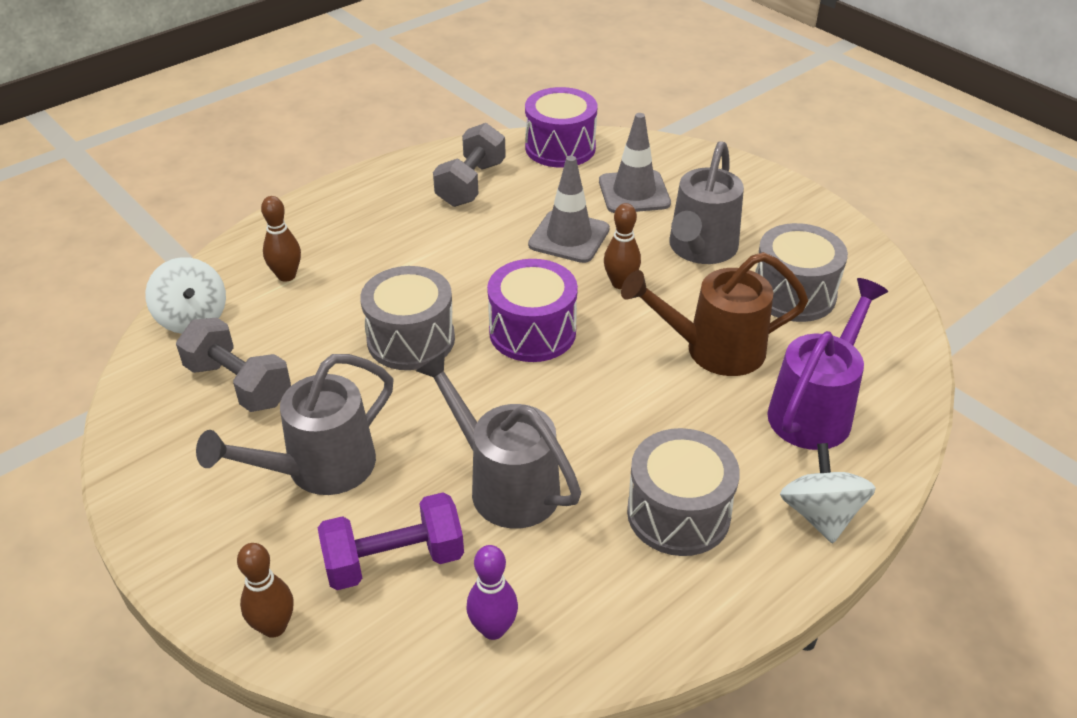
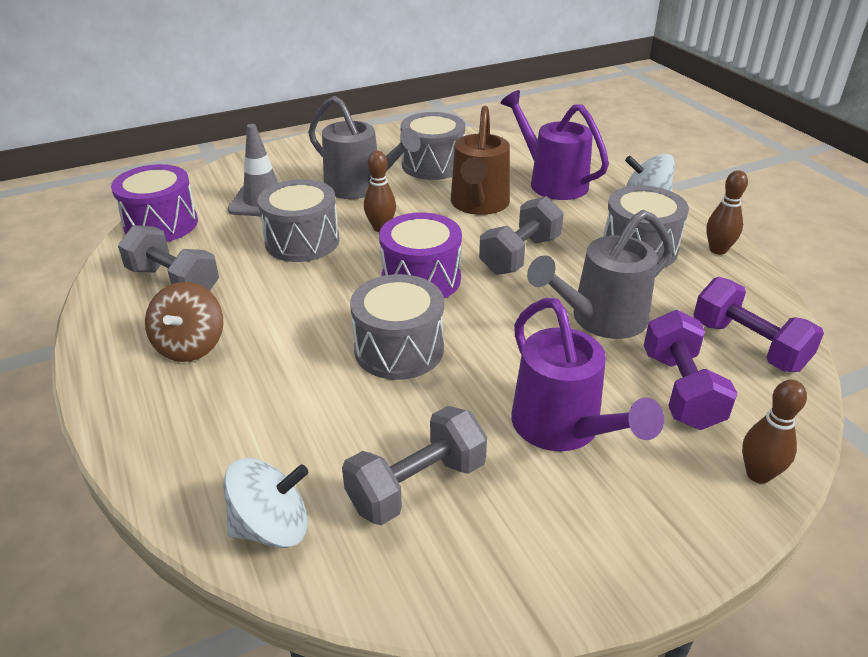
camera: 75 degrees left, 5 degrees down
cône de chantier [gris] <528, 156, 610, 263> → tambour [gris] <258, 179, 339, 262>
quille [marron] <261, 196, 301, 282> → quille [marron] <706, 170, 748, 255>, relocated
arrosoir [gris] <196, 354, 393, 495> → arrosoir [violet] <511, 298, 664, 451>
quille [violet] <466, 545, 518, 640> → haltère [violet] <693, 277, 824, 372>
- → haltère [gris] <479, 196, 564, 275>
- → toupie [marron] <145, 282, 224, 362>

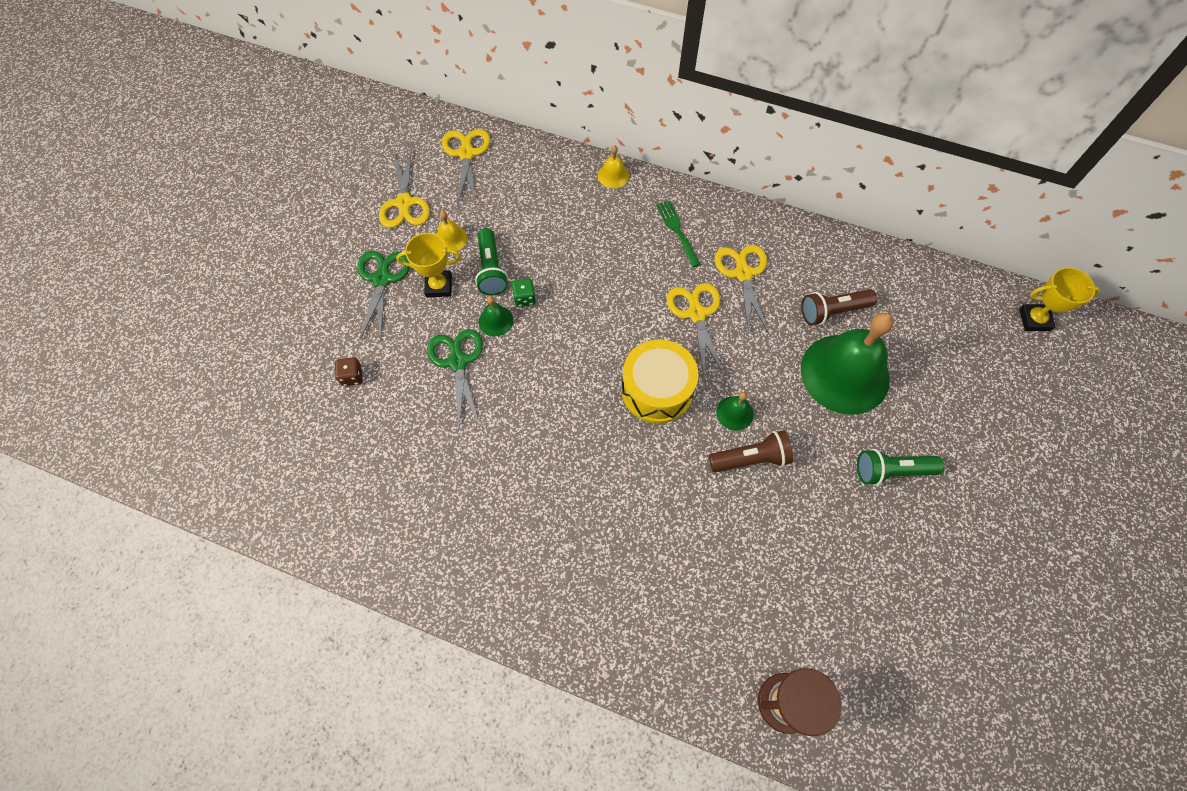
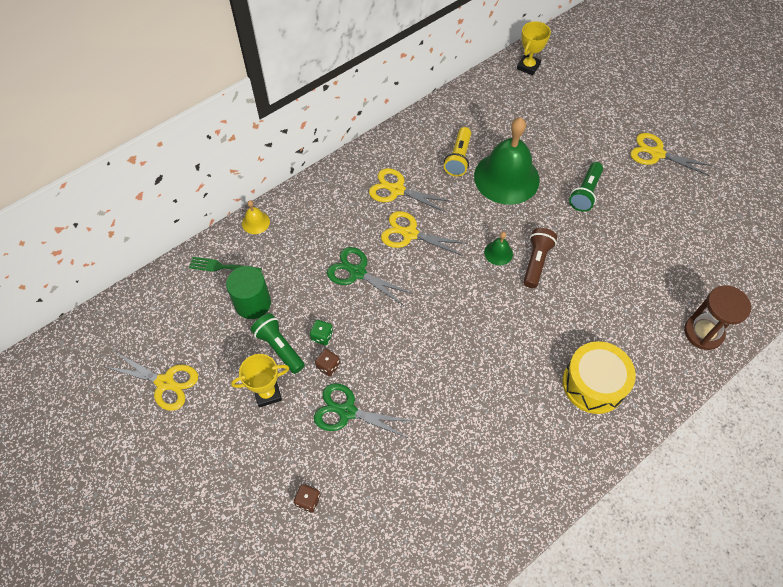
camera: 60 degrees left, 5 degrees down
ciseaux [jaune] <442, 129, 490, 202> → ciseaux [jaune] <630, 133, 713, 176>, relocated
fourchette [vert] <656, 200, 700, 267> → fourchette [vert] <189, 257, 262, 272>, relocated
cloche [jaune] <436, 211, 468, 251> → -
lampe de poche [vert] <475, 228, 508, 295> → lampe de poche [vert] <251, 313, 305, 374>, 150 degrees counterclockwise
trophée [jaune] <396, 233, 461, 298> → trophée [jaune] <231, 354, 289, 407>, 45 degrees clockwise
ciseaux [vert] <357, 251, 410, 341> → ciseaux [vert] <327, 247, 413, 306>, relocated
lampe de poche [marron] <801, 289, 877, 325> → lampe de poche [jaune] <444, 127, 471, 176>
cloche [vert] <479, 296, 513, 336> → dé [marron] <315, 349, 340, 377>
tambour [jaune] <621, 339, 699, 424> → tambour [jaune] <563, 341, 636, 414>, relocated
- → cylindre [vert] <226, 266, 271, 319>

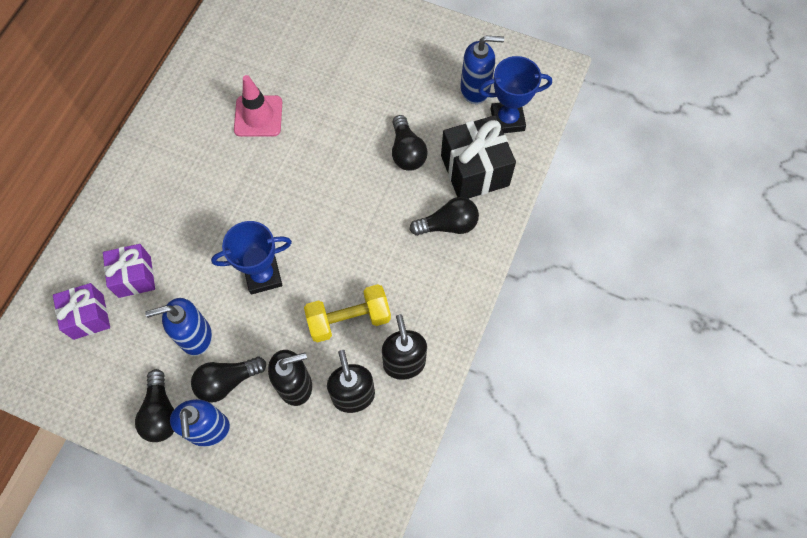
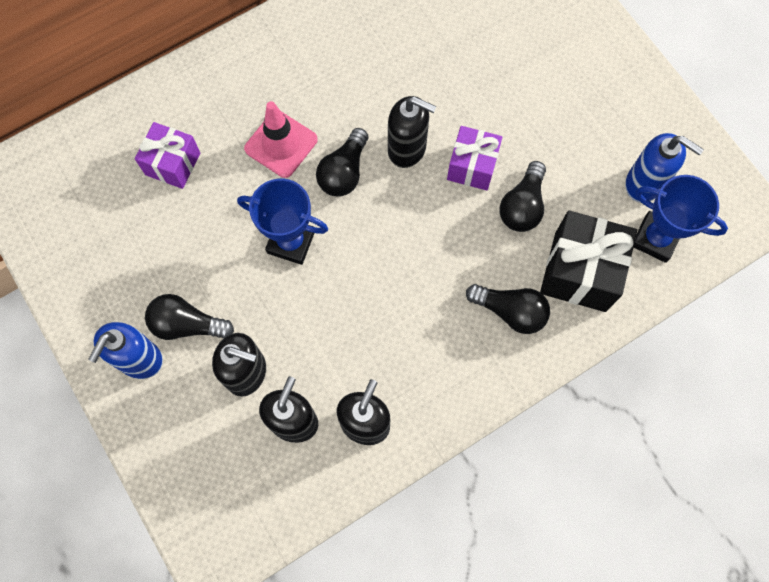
camera: 35 degrees right, 5 degrees up
cône de chantier [rose] <234, 75, 282, 137> → cône de chantier [rose] <244, 101, 318, 178>, relocated
cadeau [violet] <53, 283, 110, 340> → cadeau [violet] <447, 126, 503, 190>, relocated
haltère [jaune] <304, 284, 391, 343> → -
distributeur de savon [bleu] <145, 298, 212, 356> → -
ampoule [noir] <135, 369, 174, 442> → ampoule [noir] <316, 128, 368, 197>, relocated
- → distributeur de savon [noir] <388, 96, 436, 168>

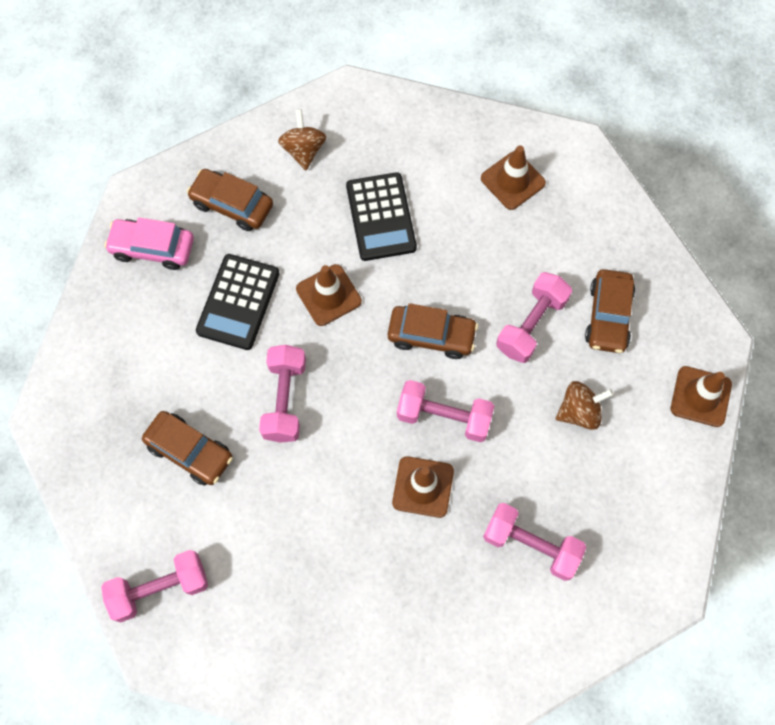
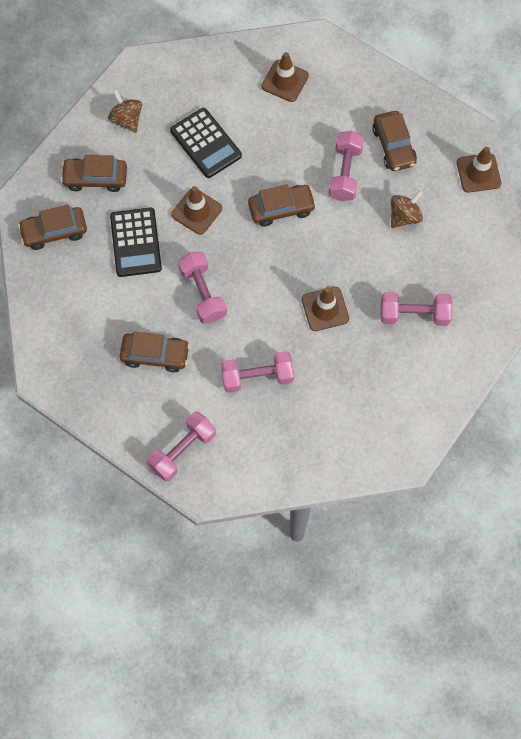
camera: 25 degrees left, 0 degrees up
voiture [rose] <104, 218, 194, 270> → voiture [marron] <18, 205, 87, 250>
haltère [rose] <397, 380, 494, 443> → haltère [rose] <221, 351, 294, 393>, relocated

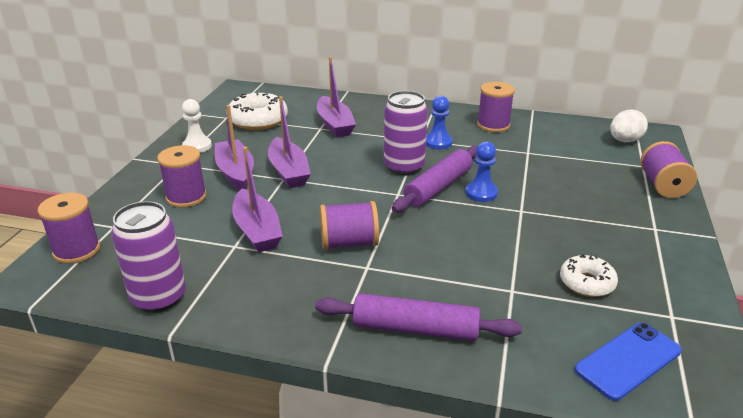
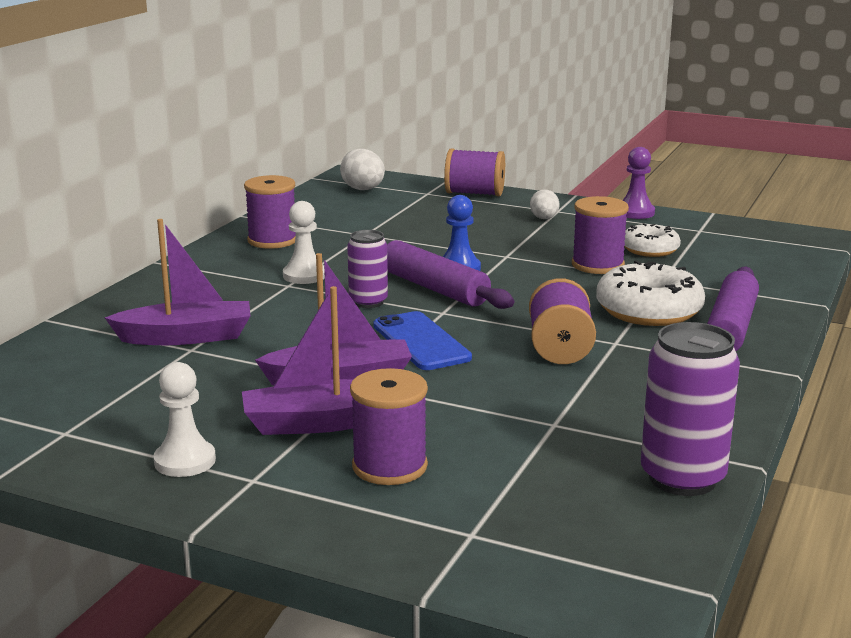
camera: 80 degrees left, 10 degrees down
canette [violet] <384, 91, 428, 176> → canette [violet] <347, 230, 388, 308>, x0.62
beignet [blanc] <229, 92, 288, 130> → beignet [blanc] <596, 260, 705, 326>, relocated
pion [bleu] <426, 96, 453, 149> → pion [blanc] <283, 201, 325, 284>
bateau [violet] <232, 147, 283, 252> → -
bobine [violet] <37, 193, 100, 264> → bobine [violet] <572, 196, 629, 274>, relocated
téléphone [bleu] <575, 322, 682, 401> → téléphone [bleu] <373, 311, 472, 370>, relocated
- → pion [violet] <623, 147, 655, 219>
- → œuf [blanc] <530, 189, 559, 219>

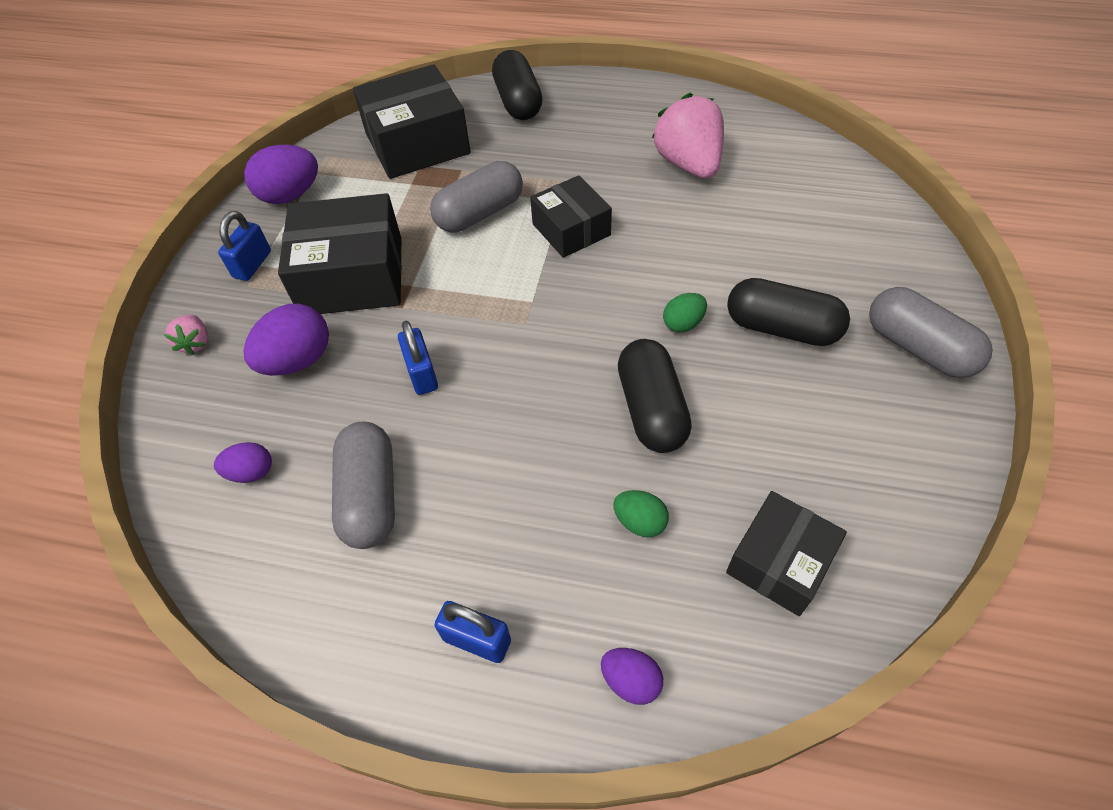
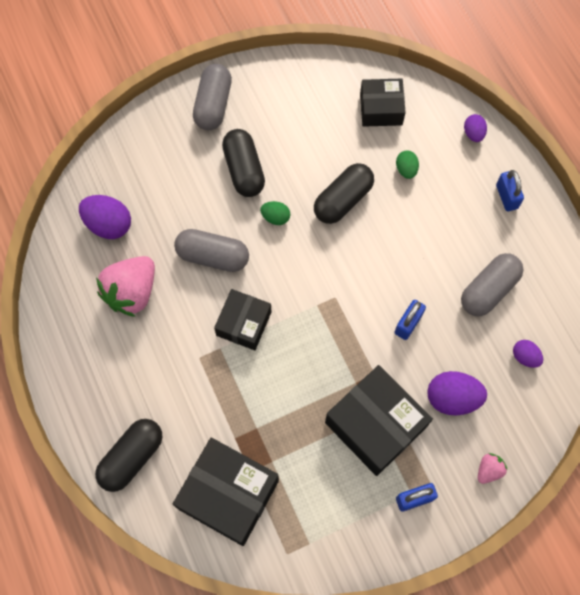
camera: 130 degrees left, 15 degrees up
œuf [violet] <244, 145, 318, 204> → œuf [violet] <79, 195, 131, 239>, relocated
gélule [gris] <430, 161, 523, 233> → gélule [gris] <174, 229, 249, 272>, relocated

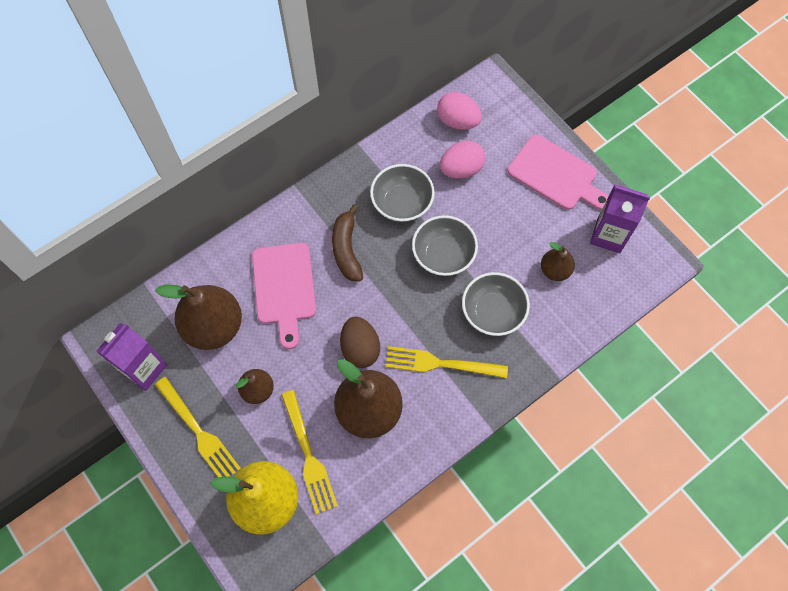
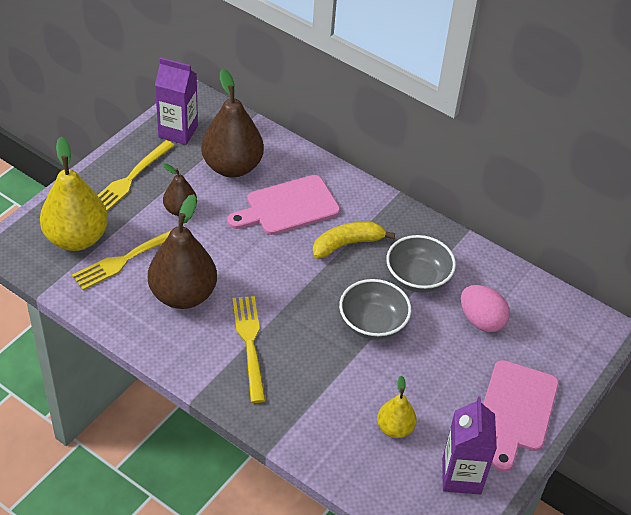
camera: 70 degrees right, 20 degrees down
œuf [rose] <437, 92, 482, 130> → -
banane [marron] <332, 204, 363, 281> → banane [jaune] <313, 221, 395, 259>
poire [marron] <541, 242, 575, 281> → poire [jaune] <377, 376, 417, 438>
bol [gris] <462, 272, 530, 336> → -
œuf [marron] <340, 317, 380, 368> → -

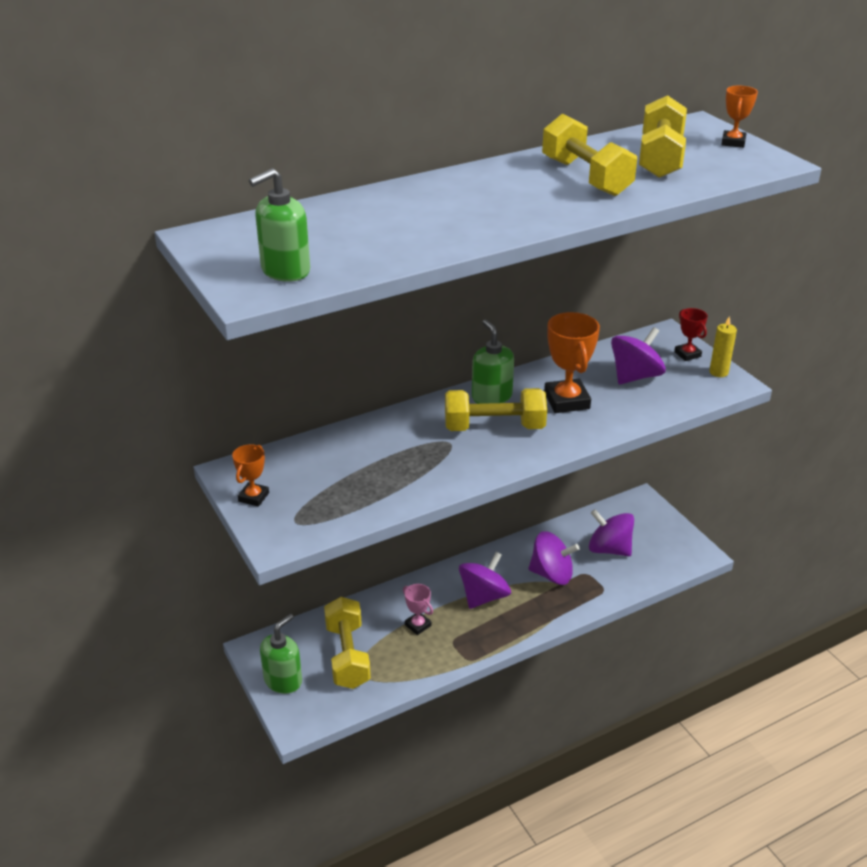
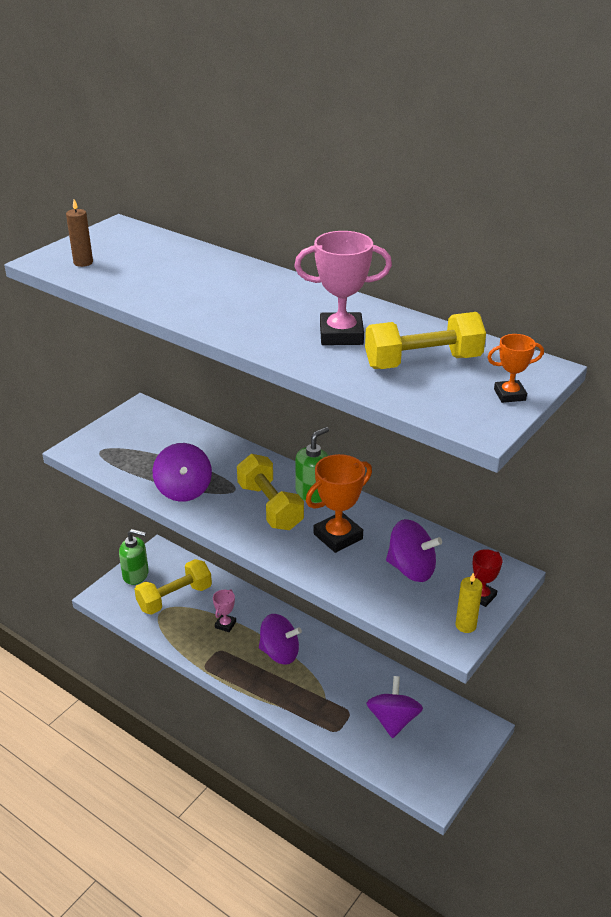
camera: 65 degrees right, 0 degrees up
haltère [jaune] <542, 114, 637, 196> → trophée [rose] <294, 231, 392, 345>
distributeur de savon [vert] <249, 168, 310, 282> → bougie [marron] <66, 199, 93, 267>
trophée [orange] <232, 444, 269, 507> → -
toupie [violet] <528, 531, 580, 585> → toupie [violet] <153, 443, 212, 502>, relocated

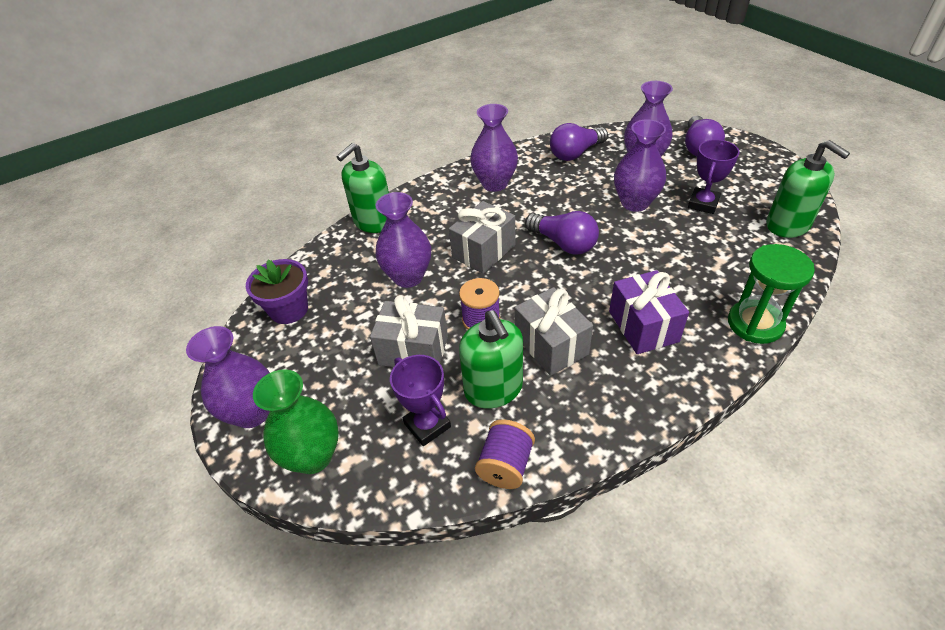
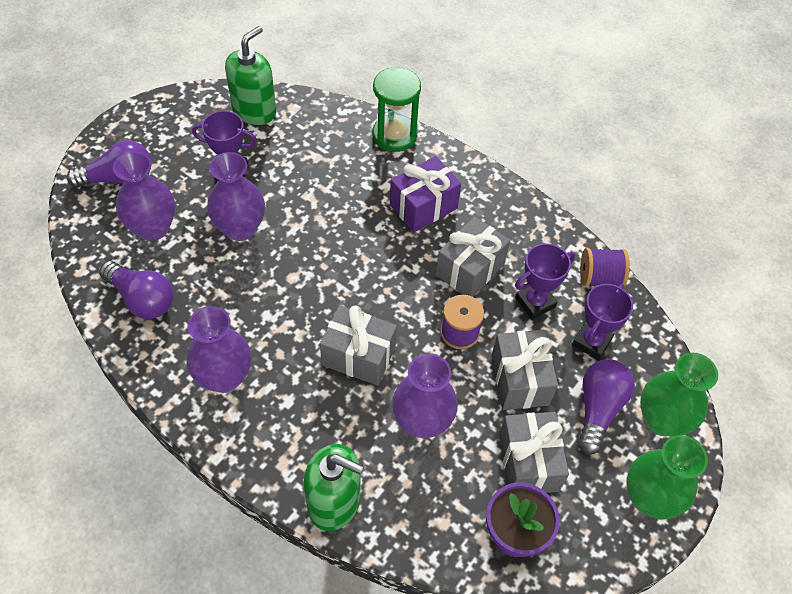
camera: 115 degrees left, 10 degrees up
ampoule [violet] <525, 211, 599, 255> → ampoule [violet] <578, 359, 635, 455>, relocated
distributeur de savon [vert] <459, 310, 523, 409> → trophée [violet] <515, 243, 575, 319>
vase [violet] <186, 326, 270, 428> → vase [vert] <626, 435, 708, 519>
- → cadeau [gris] <499, 412, 569, 493>

